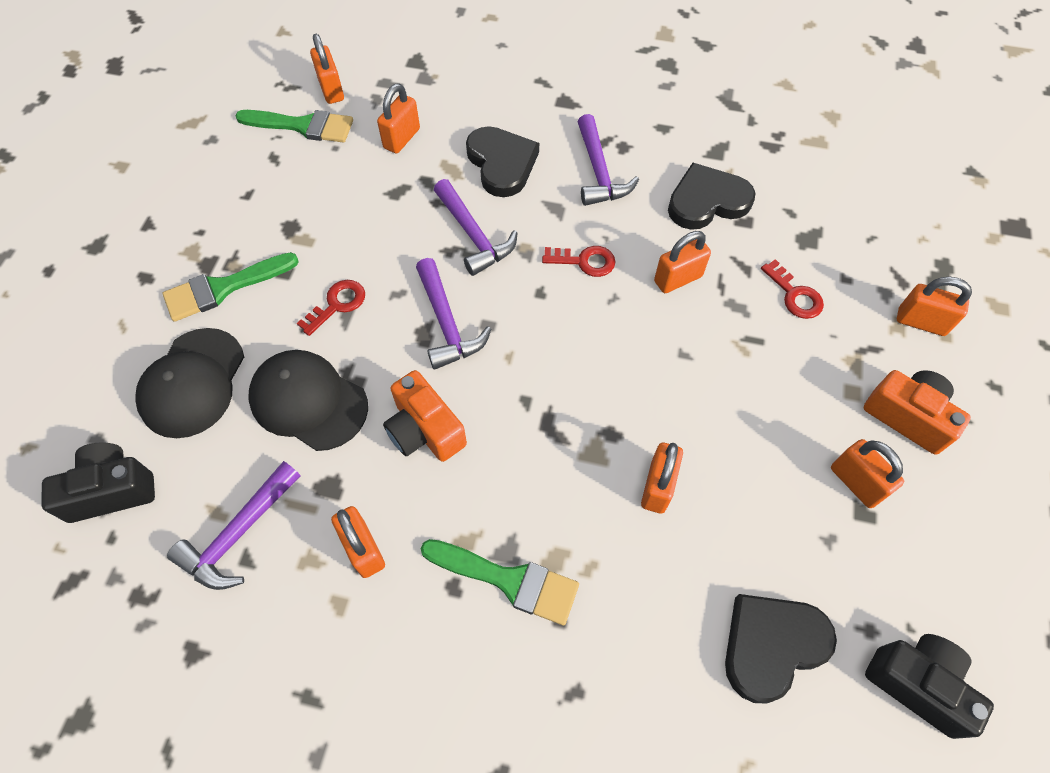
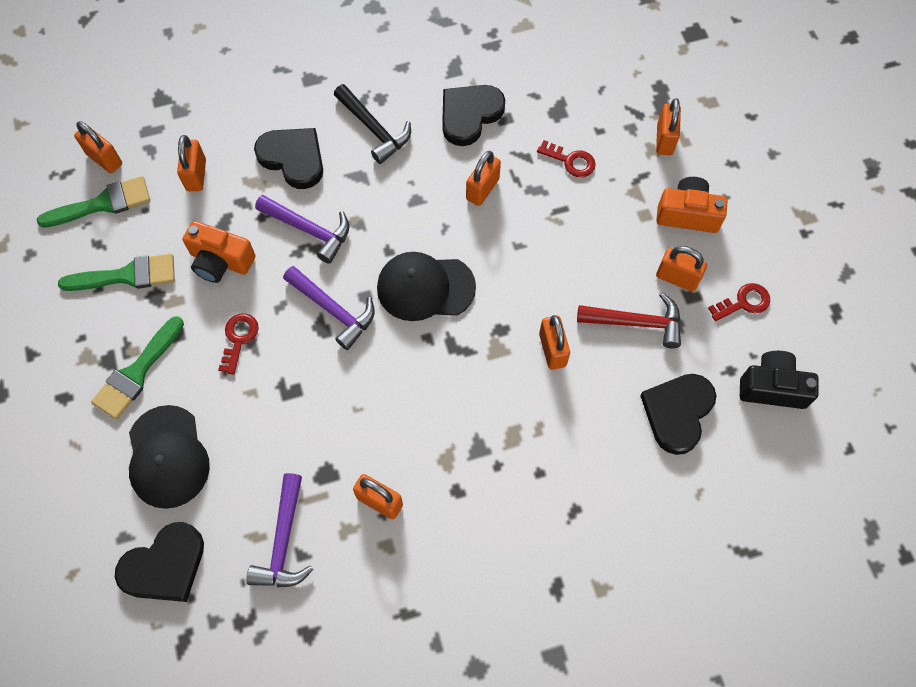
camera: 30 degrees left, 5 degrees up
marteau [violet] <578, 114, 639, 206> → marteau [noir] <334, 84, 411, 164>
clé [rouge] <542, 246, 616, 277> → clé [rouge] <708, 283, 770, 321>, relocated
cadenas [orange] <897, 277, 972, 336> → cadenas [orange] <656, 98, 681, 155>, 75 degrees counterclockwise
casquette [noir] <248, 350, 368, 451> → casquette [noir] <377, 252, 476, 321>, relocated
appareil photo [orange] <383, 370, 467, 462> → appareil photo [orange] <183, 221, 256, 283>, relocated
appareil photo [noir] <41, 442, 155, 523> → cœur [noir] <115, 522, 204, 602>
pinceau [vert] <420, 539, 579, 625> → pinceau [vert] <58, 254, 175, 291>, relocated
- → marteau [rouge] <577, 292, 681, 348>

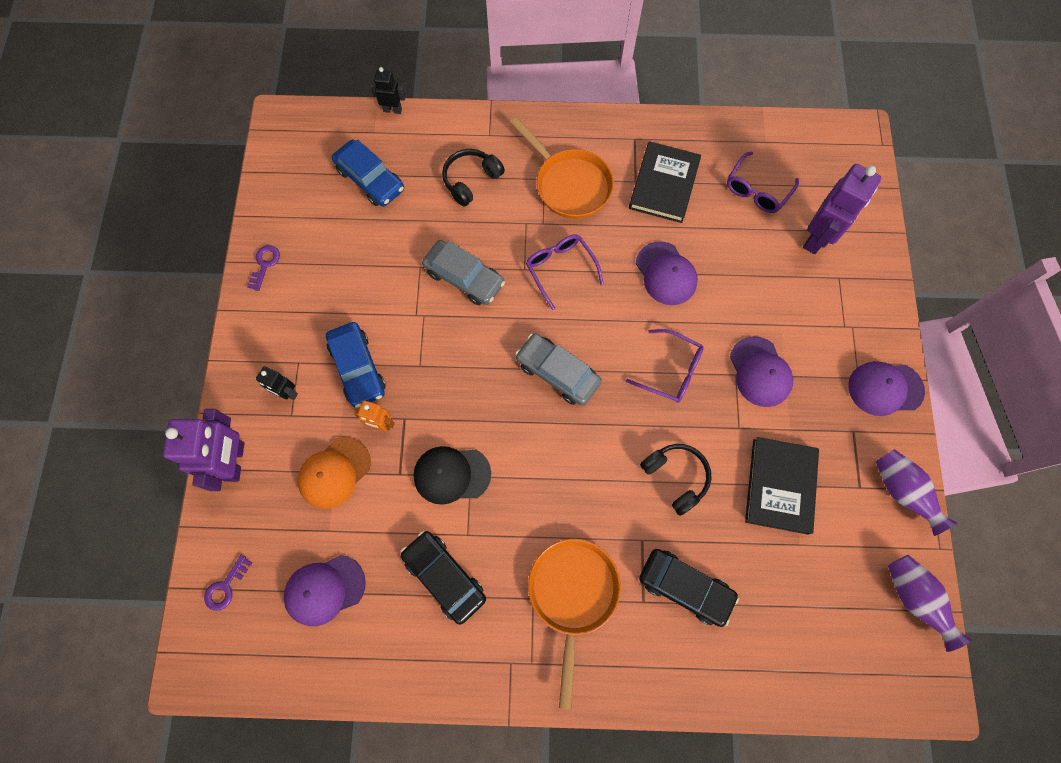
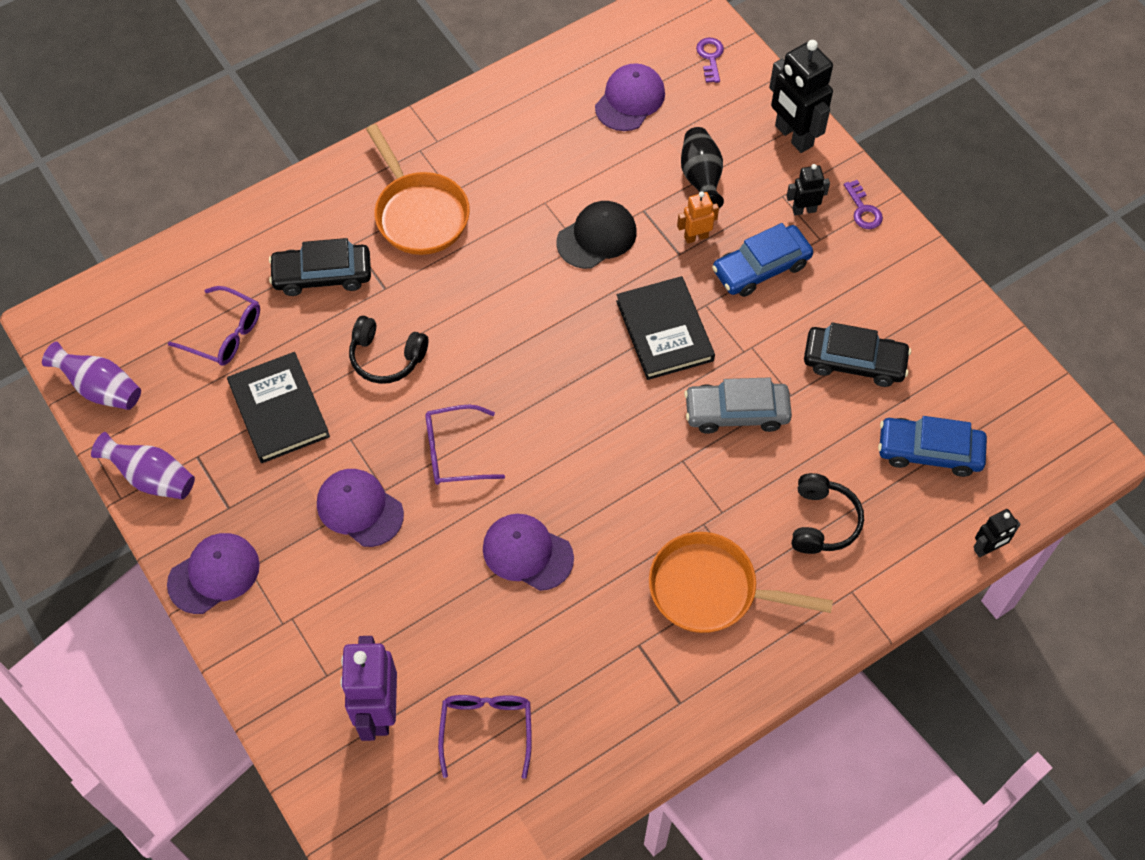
camera: 145 degrees right, 10 degrees down
livre [noir] <629, 141, 701, 223> → livre [noir] <616, 276, 715, 380>, relocated
lunettes [violet] <526, 235, 604, 310> → lunettes [violet] <168, 286, 260, 366>, relocated
clé [violet] <247, 245, 280, 291> → clé [violet] <844, 180, 883, 229>, relocated
voiture [bleu] <326, 322, 386, 408> → voiture [bleu] <712, 223, 813, 297>, 60 degrees counterclockwise
voiture [gris] <515, 333, 602, 406> → -
robot [violet] <163, 409, 244, 491> → robot [noir] <769, 40, 833, 153>
casquette [orange] <297, 437, 371, 509> → vase [noir] <681, 127, 724, 208>
voiture [noir] <401, 531, 486, 625> → voiture [noir] <804, 322, 911, 387>, relocated

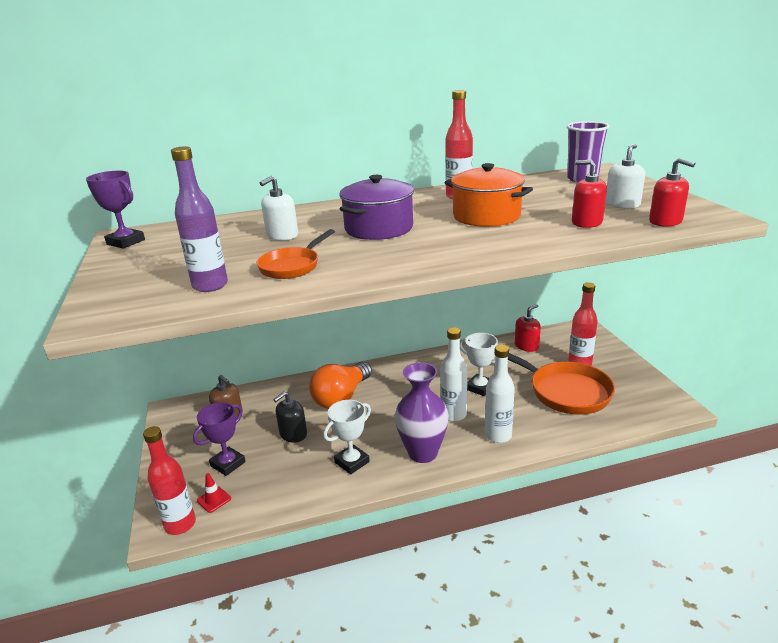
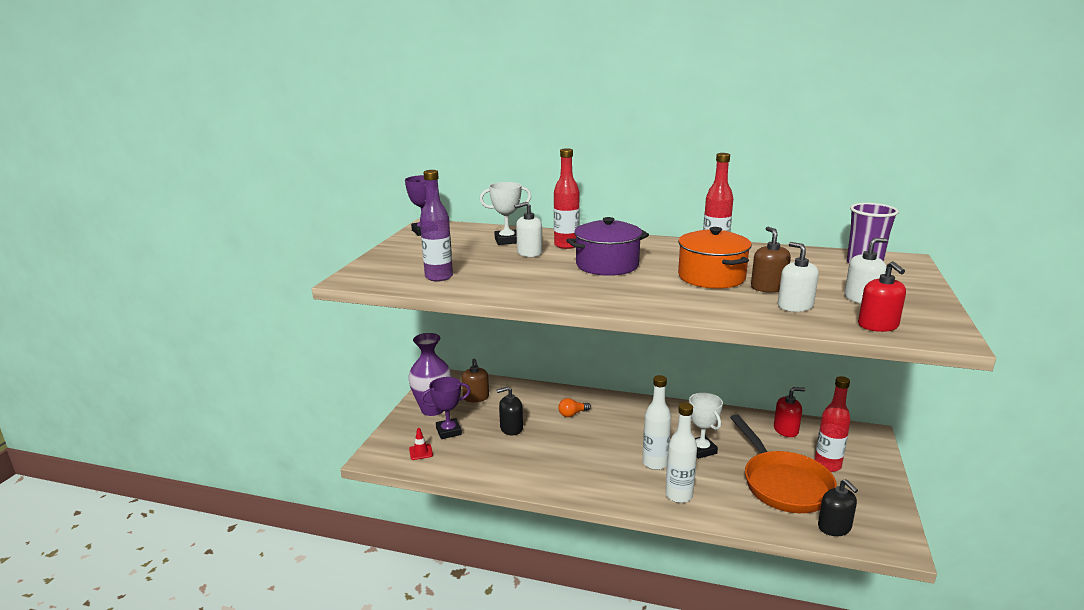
camera: 30 degrees right, 5 degrees down
distributeur de savon [rouge] <572, 160, 607, 228> → distributeur de savon [blanc] <778, 242, 819, 312>
poêle [orange] <256, 229, 335, 279> → -
ampoule [orange] <309, 362, 372, 409> → ampoule [orange] <558, 398, 591, 417>, x0.45
vase [violet] <395, 362, 449, 463> → vase [violet] <408, 333, 452, 416>, relocated
trophée [blanc] <323, 400, 371, 474> → trophée [blanc] <480, 182, 531, 245>, relocated
bouteille [rouge] <143, 426, 196, 535> → bouteille [rouge] <554, 148, 580, 249>, relocated
- → distributeur de savon [marron] <751, 227, 791, 292>
- → distributeur de savon [noir] <818, 479, 858, 536>

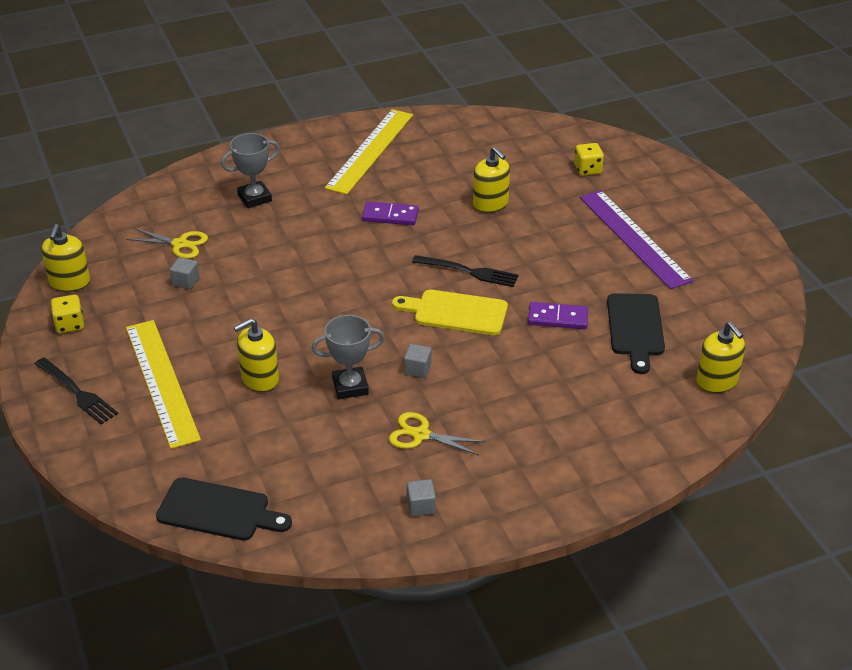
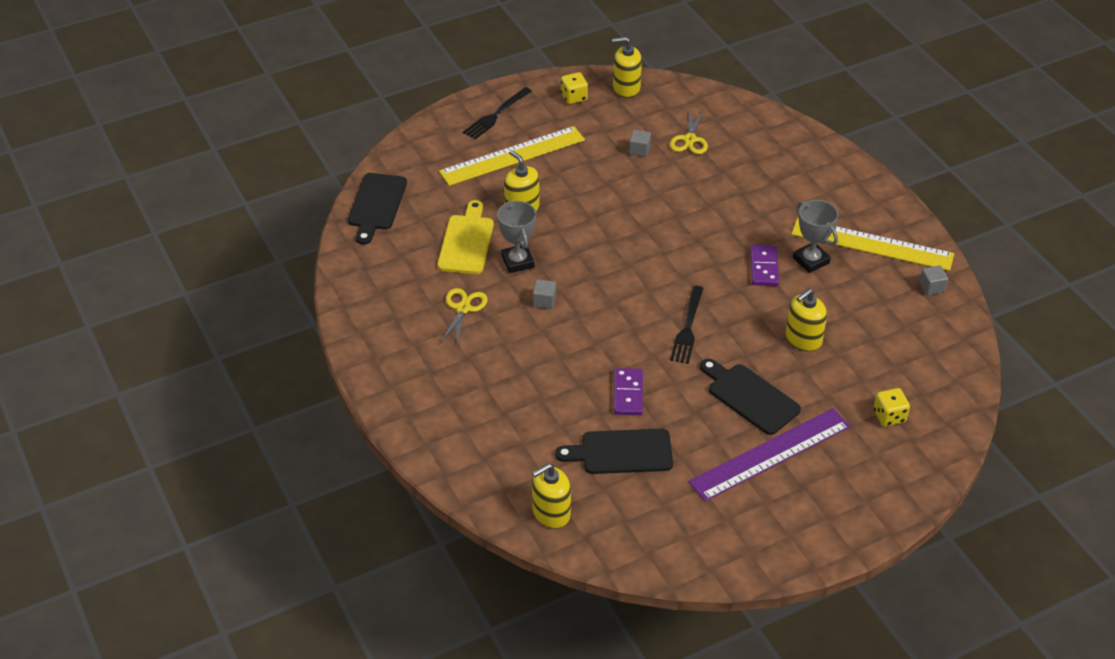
camera: 85 degrees right, 5 degrees up
trophée [gris] <221, 133, 280, 208> → trophée [gris] <793, 200, 838, 273>, relocated
planche à découper [jaune] <392, 290, 508, 335> → planche à découper [jaune] <437, 200, 494, 274>, relocated
cube [gris] <407, 479, 436, 516> → cube [gris] <919, 265, 948, 295>, relocated
- → planche à découper [noir] <700, 359, 801, 435>

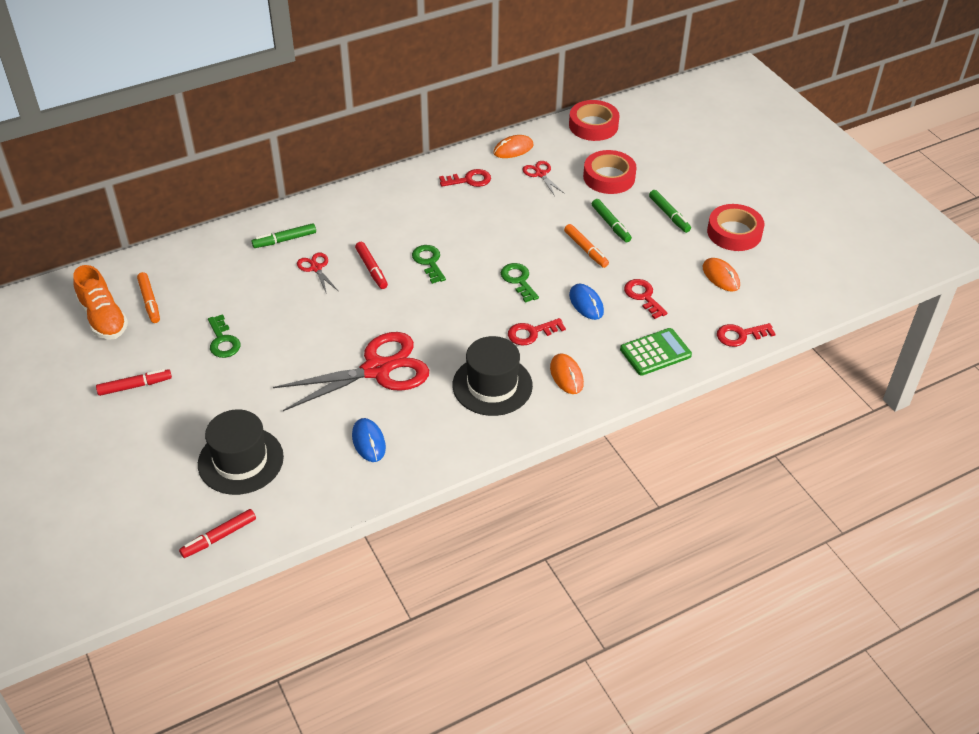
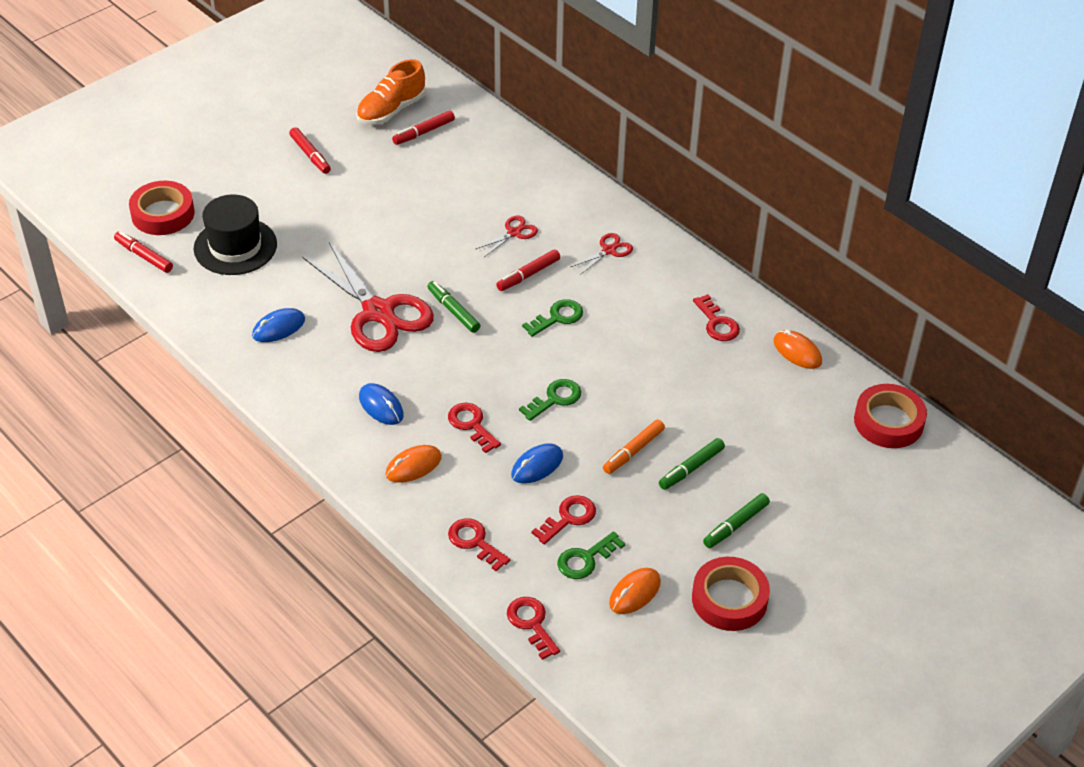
camera: 75 degrees right, 0 degrees up
ruban adhésif [rouge] <583, 150, 637, 194> → ruban adhésif [rouge] <129, 181, 195, 235>, relocated
ciseaux [rouge] <523, 161, 565, 196> → ciseaux [rouge] <571, 233, 633, 275>, relocated
feutre [vert] <252, 223, 316, 248> → feutre [vert] <427, 281, 481, 333>, relocated
feutre [orange] <137, 272, 160, 323> → feutre [rouge] <392, 111, 455, 145>
clé [vert] <208, 314, 241, 358> → clé [vert] <557, 532, 625, 579>, relocated
calculatrice [vert] <620, 328, 692, 376> → clé [rouge] <448, 518, 510, 571>
chapeau [noir] <453, 336, 533, 416> → souris [bleu] <359, 383, 404, 425>

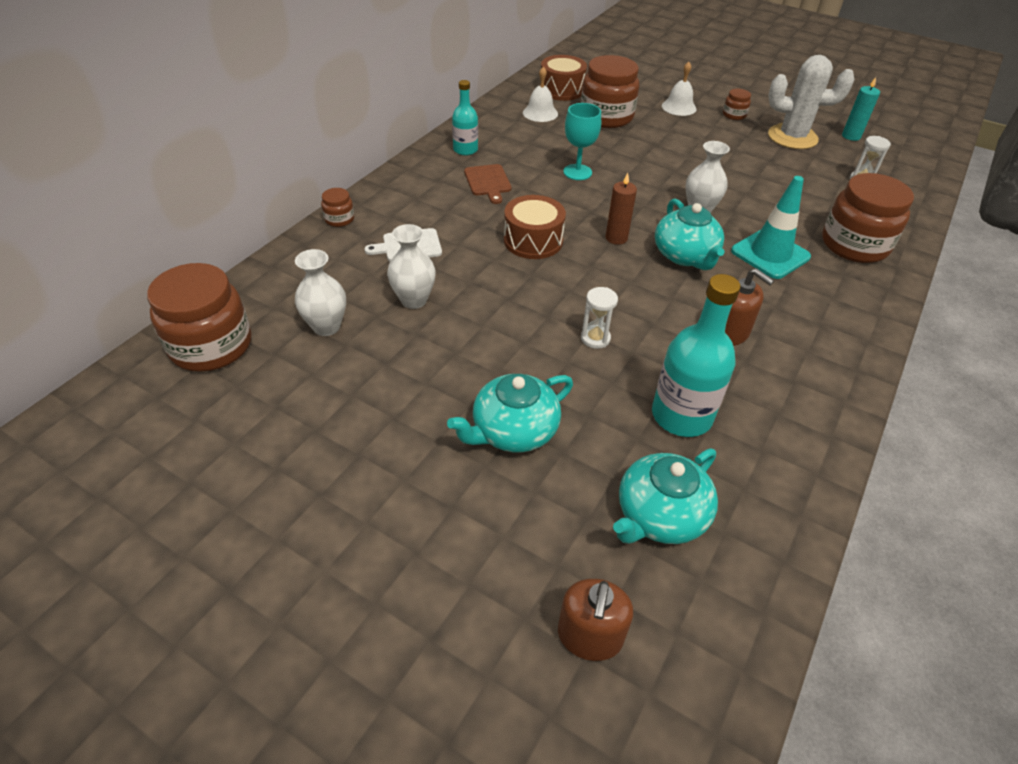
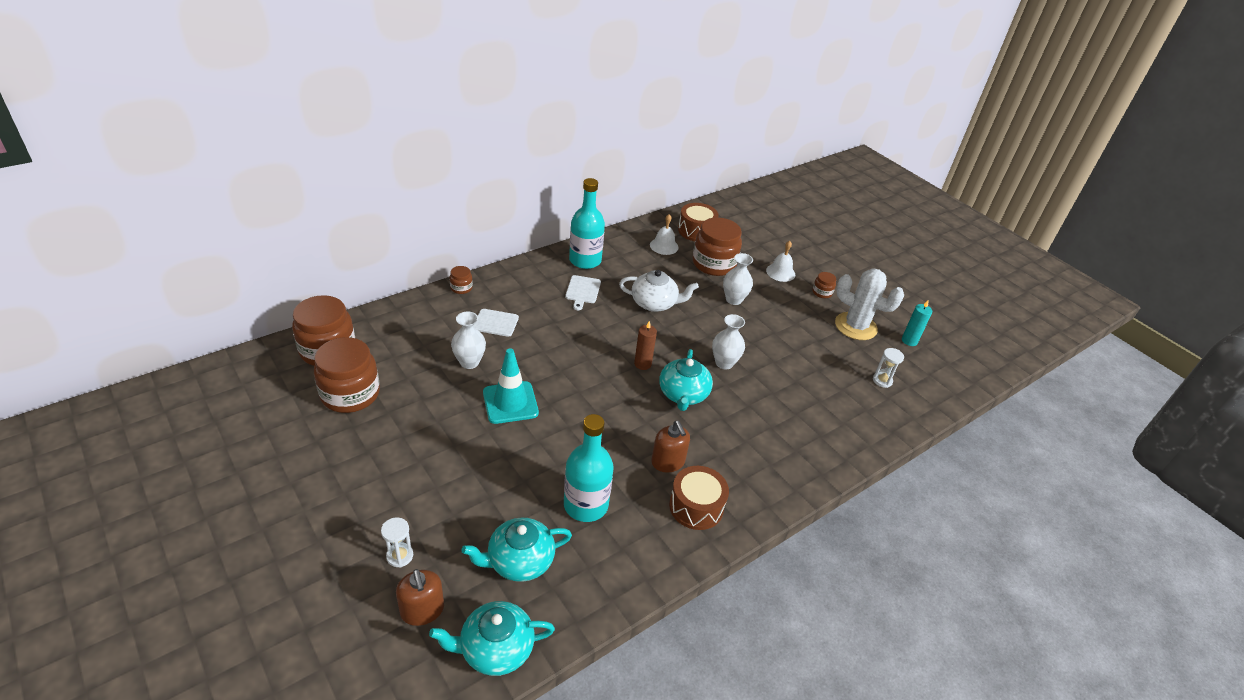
camera: 20 degrees right, 5 degrees down
bouteille [turquoise] <452, 80, 478, 155> → bouteille [turquoise] <569, 178, 605, 269>, x1.67
verre à pied [turquoise] <563, 103, 601, 180> → théière [blanc] <619, 270, 699, 312>
planche à découper [marron] <464, 164, 512, 204> → planche à découper [blanc] <565, 275, 601, 310>
bocal [marron] <822, 173, 914, 263> → bocal [marron] <314, 337, 380, 413>, relocated
cône de chantier [turquoise] <731, 176, 811, 279> → cône de chantier [turquoise] <483, 348, 539, 424>, relocated
tambour [marron] <504, 195, 566, 259> → tambour [marron] <669, 466, 729, 530>, relocated
vase [blanc] <295, 249, 346, 336> → vase [blanc] <723, 253, 753, 305>, relocated
sablier [blanc] <581, 287, 618, 349> → sablier [blanc] <381, 517, 413, 568>, relocated
théière [turquoise] <447, 374, 573, 453> → théière [turquoise] <429, 601, 555, 676>, relocated
distributeur de savon [marron] <558, 579, 633, 661> → distributeur de savon [marron] <396, 569, 444, 626>, 60 degrees counterclockwise

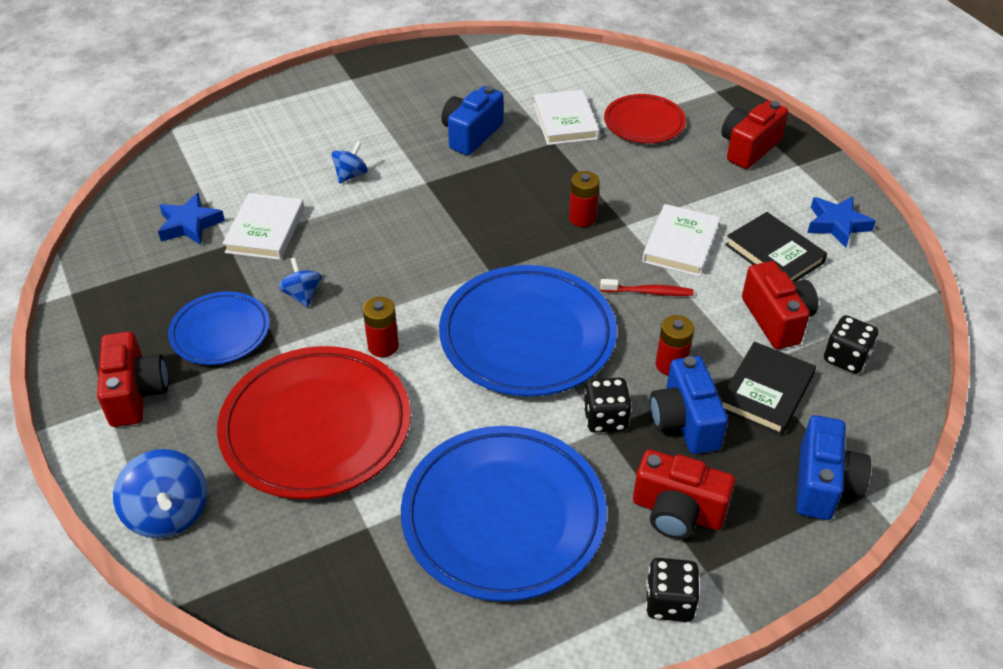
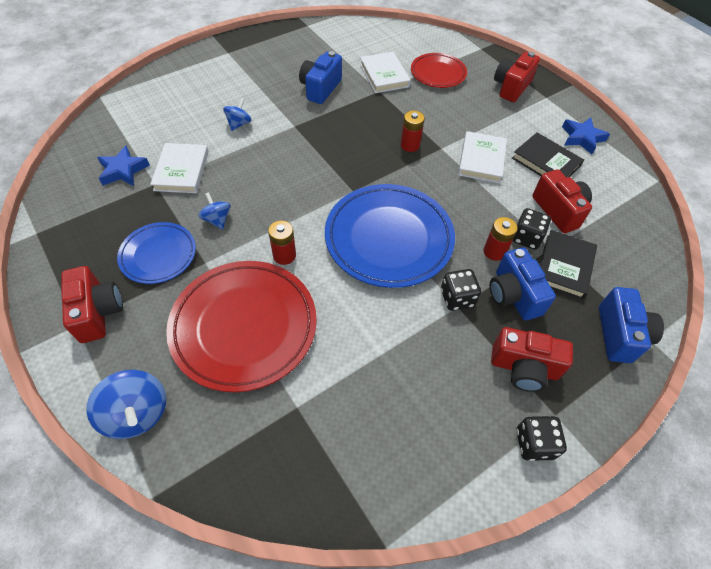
camera: 10 degrees left, 10 degrees up
brosse à dents [rouge] <600, 279, 694, 296> → -
dé [noir] <824, 315, 878, 374> → dé [noir] <513, 208, 551, 250>, relocated
assiette [bleu] <401, 426, 607, 602> → -

